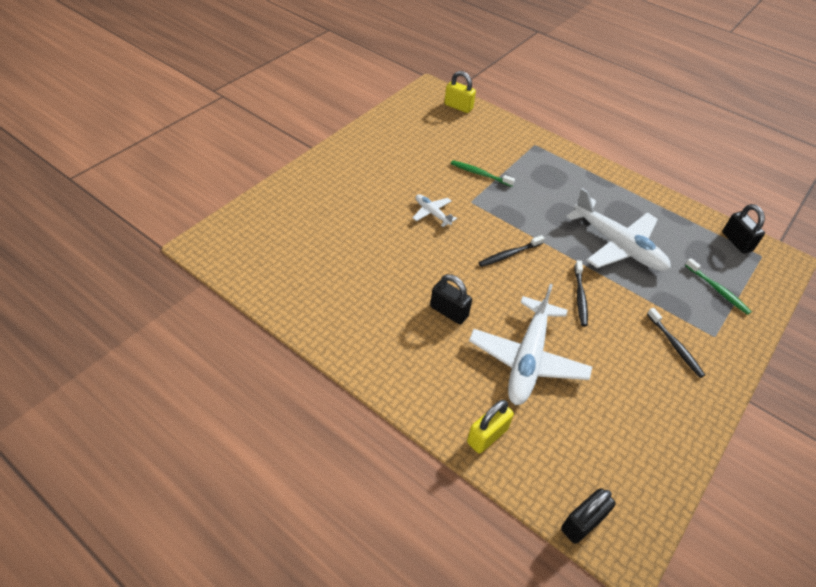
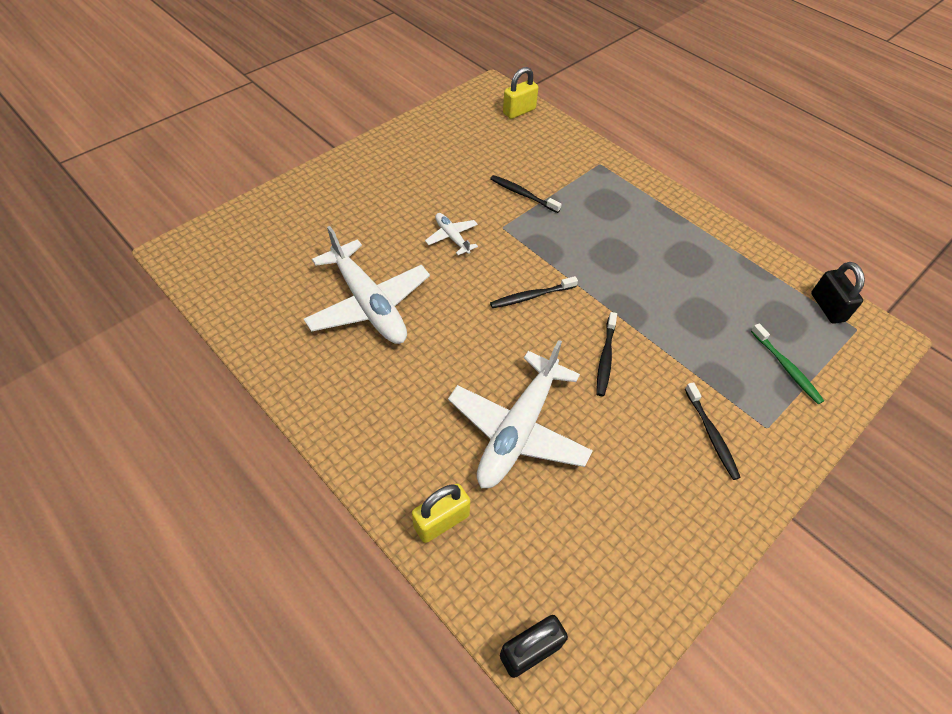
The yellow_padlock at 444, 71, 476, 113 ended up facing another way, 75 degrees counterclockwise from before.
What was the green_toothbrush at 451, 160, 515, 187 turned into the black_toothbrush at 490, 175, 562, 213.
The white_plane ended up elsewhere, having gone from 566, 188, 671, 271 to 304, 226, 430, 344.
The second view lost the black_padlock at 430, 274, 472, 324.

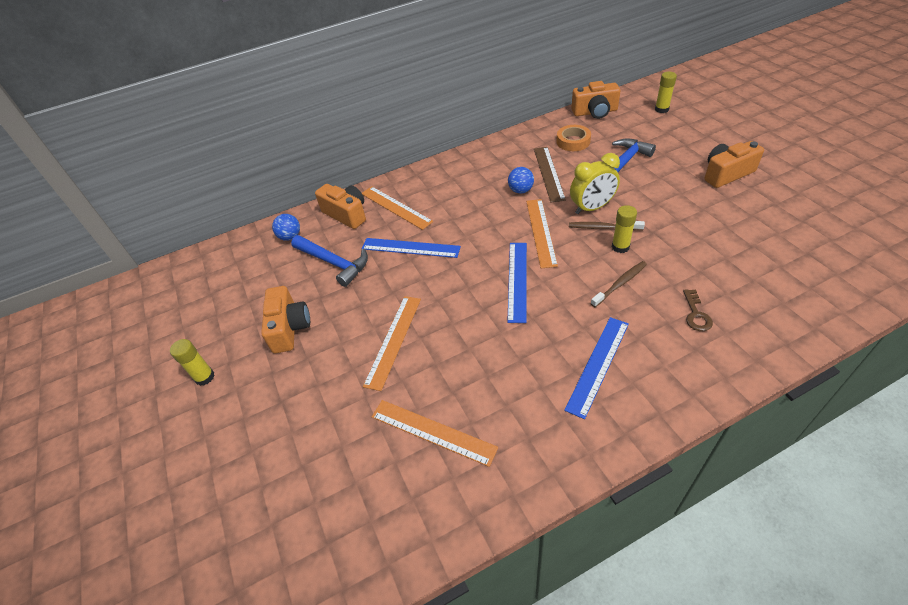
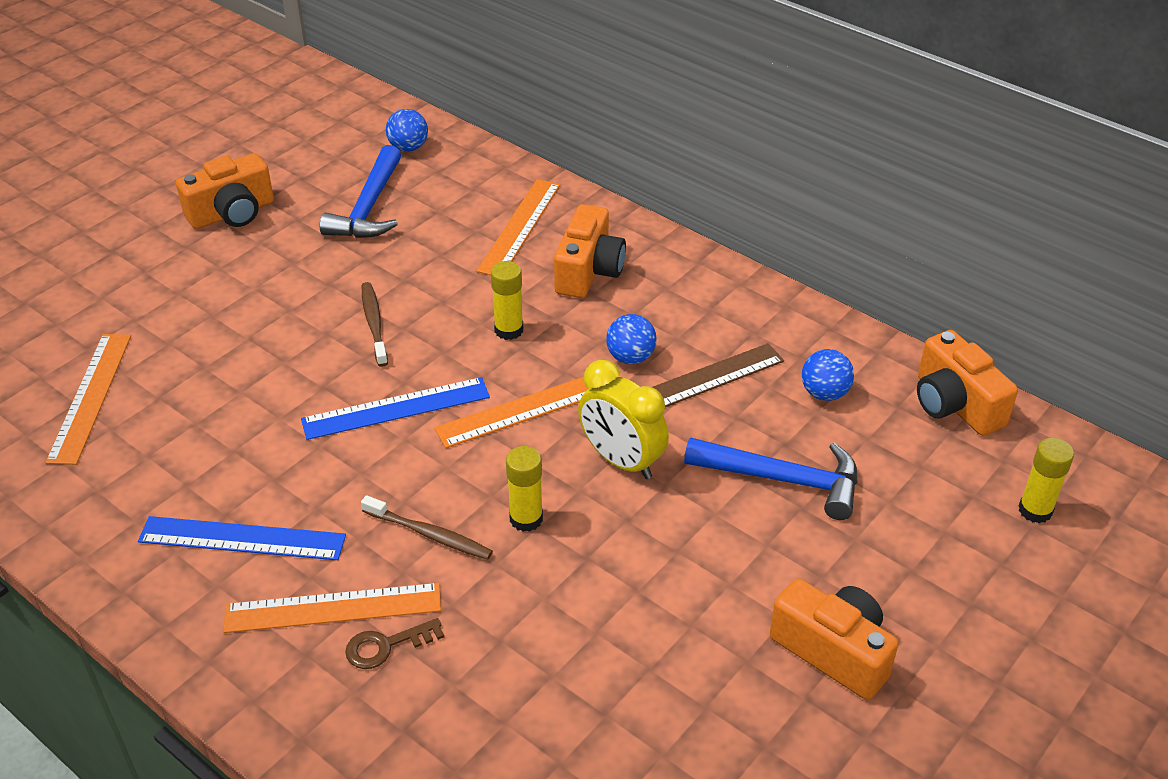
Where the orange_tape stood at 557, 125, 591, 151, the blue_ball came to stand at 802, 349, 854, 401.
The orange_camera ended up elsewhere, having gone from 315, 184, 366, 229 to 554, 204, 626, 298.
The brown_toothbrush ended up elsewhere, having gone from 569, 221, 645, 231 to 362, 282, 388, 367.
The second view lost the blue_ruler at 362, 238, 461, 258.
The orange_ruler ended up elsewhere, having gone from 363, 296, 421, 391 to 223, 583, 441, 633.
The yellow_glue_stick ended up elsewhere, having gone from 170, 339, 215, 386 to 491, 261, 523, 340.

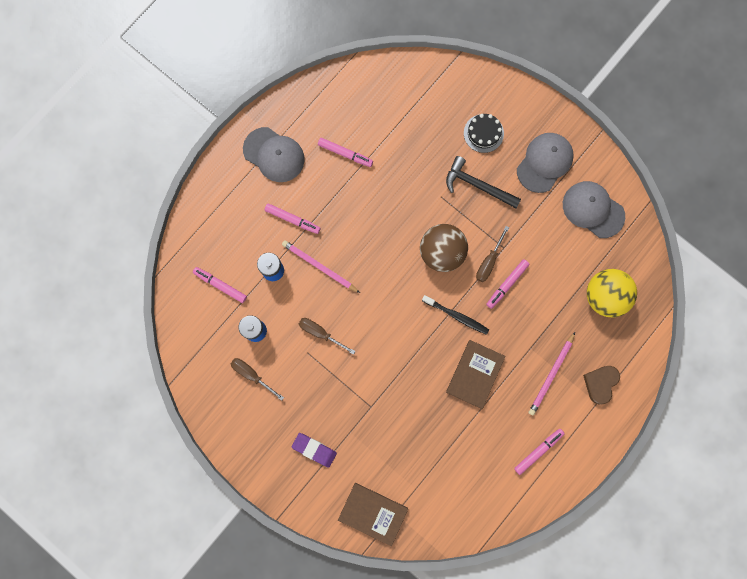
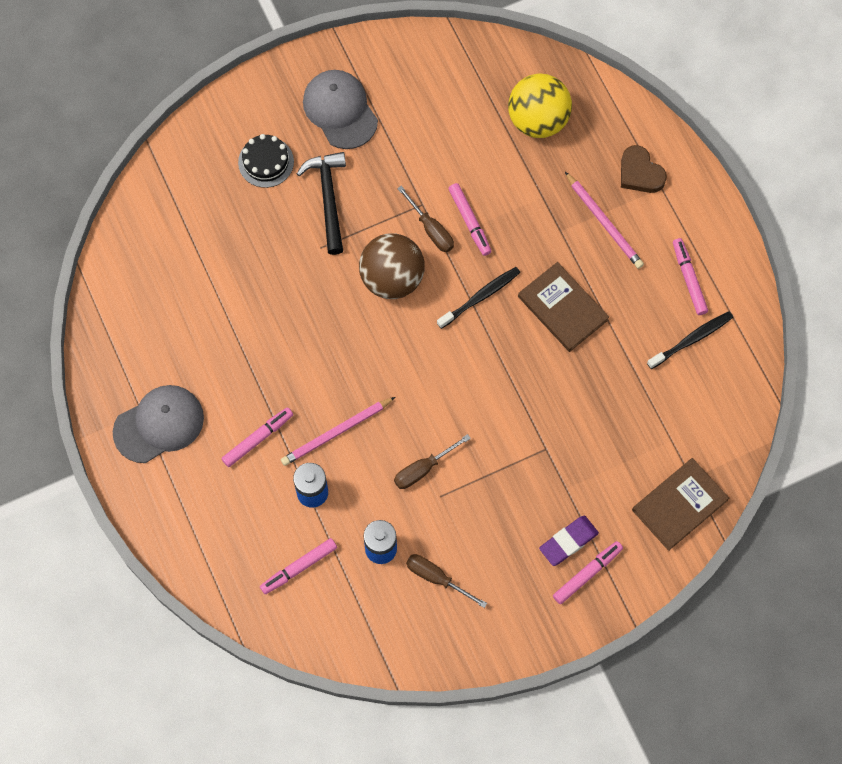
The pink_marker ended up elsewhere, having gone from 318, 138, 373, 167 to 553, 541, 623, 604.
The black_hammer at 446, 156, 521, 208 ended up facing another way, 120 degrees clockwise from before.
The second view lost the grey_cap at 563, 181, 625, 238.
The brown_screwdriver at 231, 358, 284, 401 ended up facing another way, 60 degrees clockwise from before.
The second view gained the black_toothbrush at 647, 311, 733, 369.

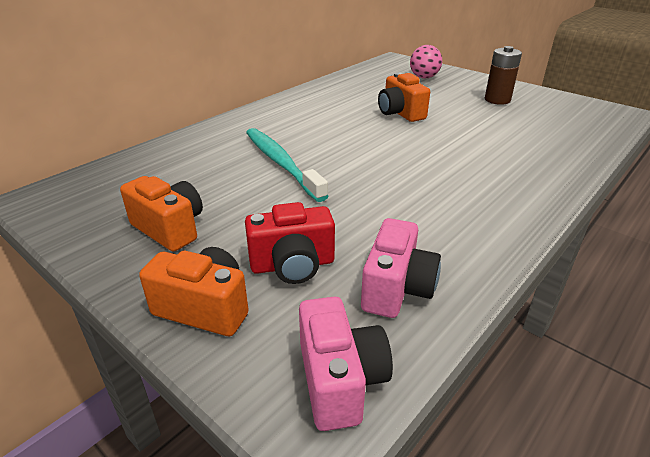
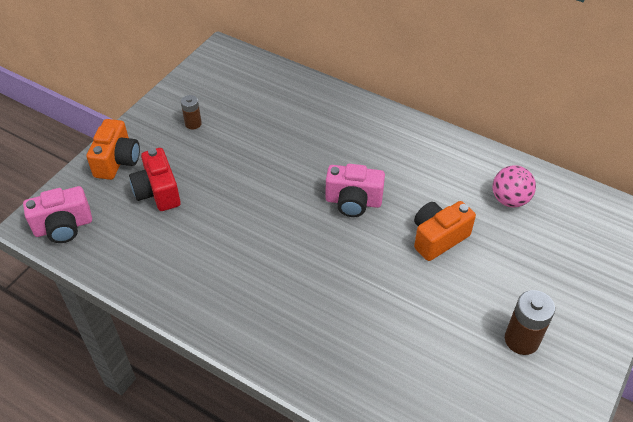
The pink_ball ended up elsewhere, having gone from 410, 45, 442, 78 to 492, 165, 536, 207.
The second view lost the turquoise_toothbrush at 246, 128, 328, 202.
Where the orange_camera stood at 120, 176, 203, 252, the brown_battery came to stand at 181, 95, 202, 130.
The pink_camera ended up elsewhere, having gone from 361, 218, 441, 318 to 325, 164, 385, 217.

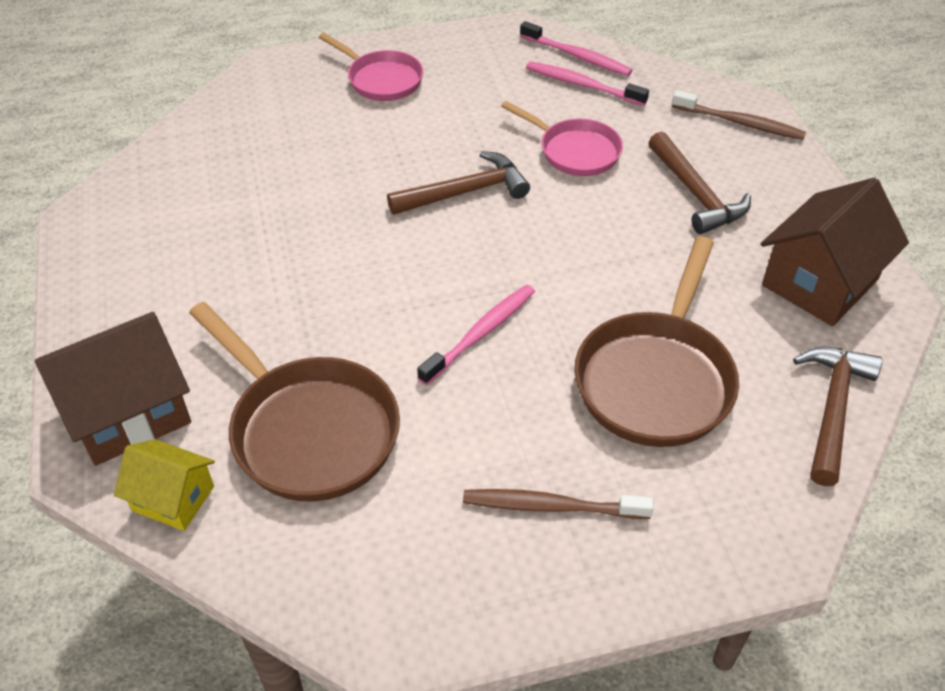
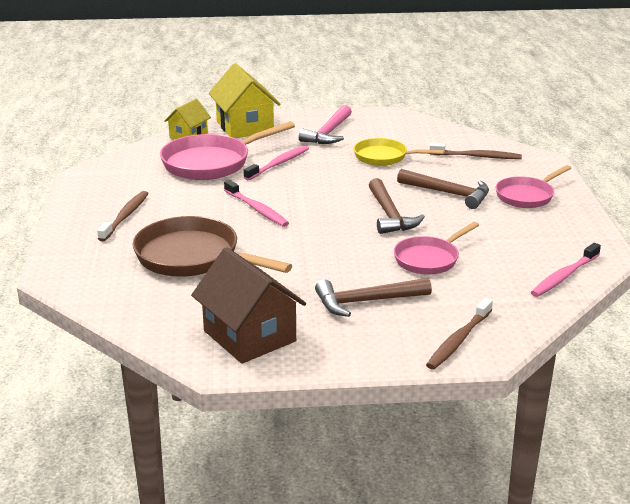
The pink_toothbrush ended up elsewhere, having gone from 526, 61, 649, 106 to 244, 145, 309, 180.
What was the brown_pan at 189, 302, 400, 502 turned into the pink_pan at 160, 121, 295, 180.
What was the brown_house at 35, 312, 191, 466 turned into the yellow_house at 209, 63, 280, 138.
The brown_hammer ended up elsewhere, having gone from 793, 347, 882, 486 to 397, 169, 489, 209.
The second view gained the pink_hammer at 299, 105, 352, 144.
The second view gained the yellow_pan at 354, 138, 444, 166.
The second view gained the brown_toothbrush at 429, 143, 522, 159.

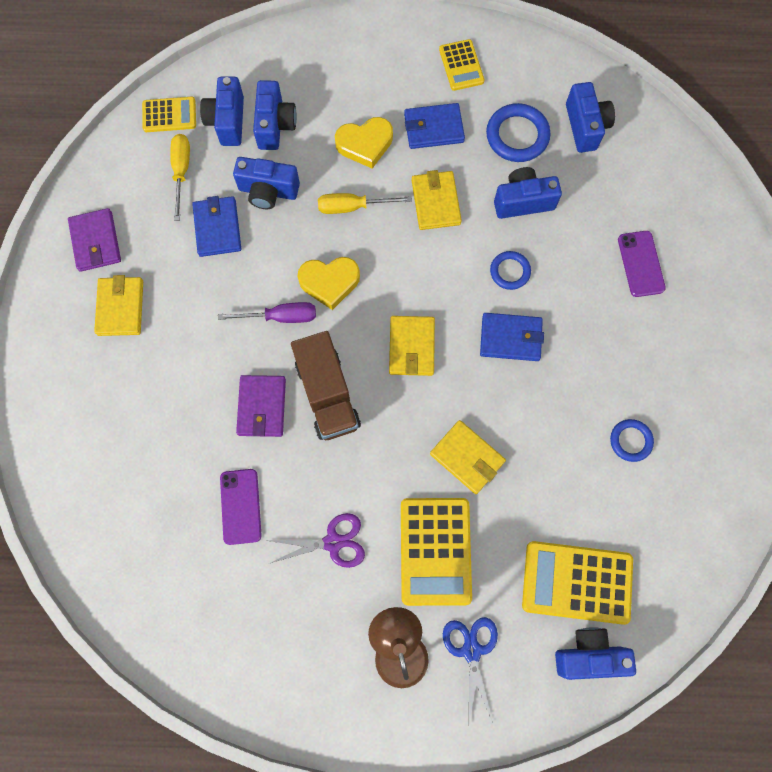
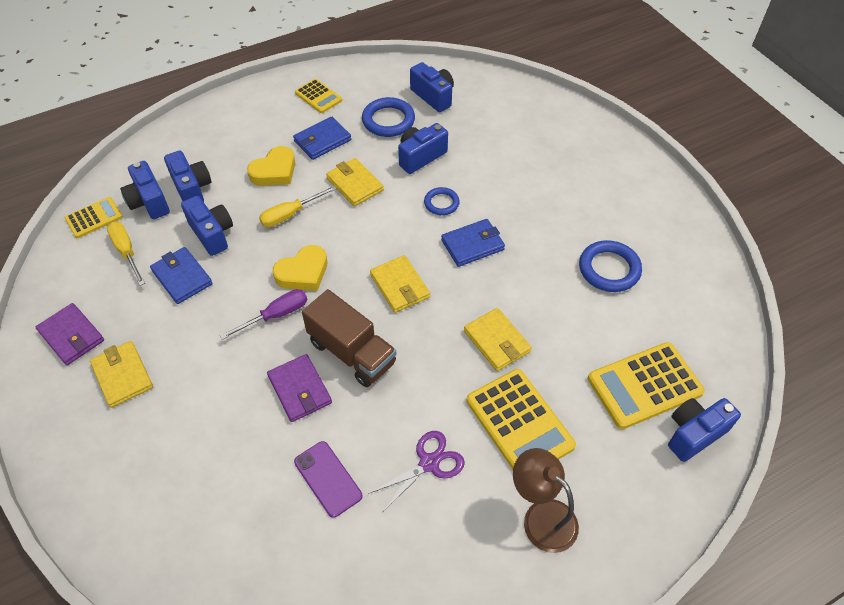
The blue_camera at 233, 157, 300, 209 ended up facing another way, 105 degrees counterclockwise from before.
The second view lost the purple_phone at 618, 231, 666, 297.
The size of the blue_ring at 610, 419, 654, 462 changed by a factor of 1.64.
The yellow_wallet at 430, 420, 506, 494 ended up facing another way, 45 degrees clockwise from before.
The second view lost the blue_scissors at 443, 617, 498, 723.

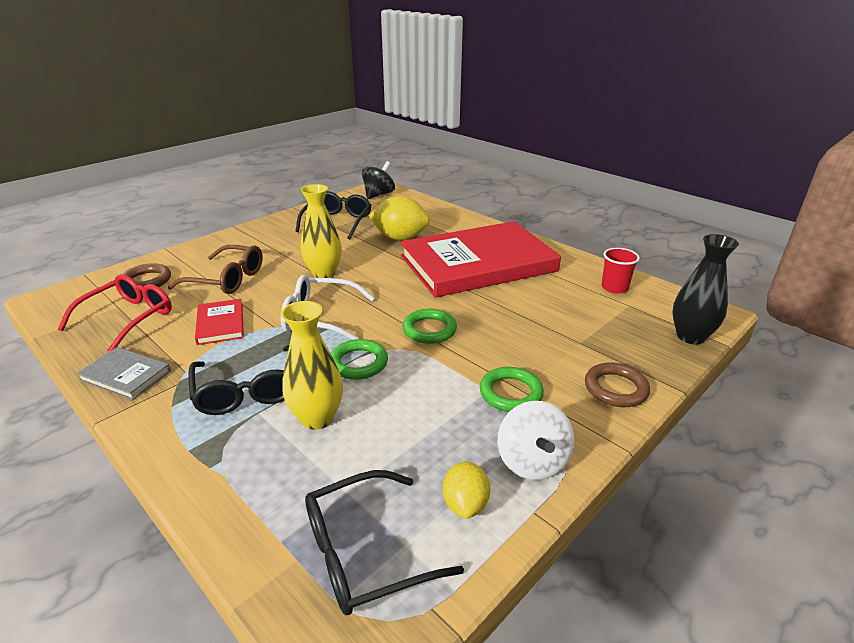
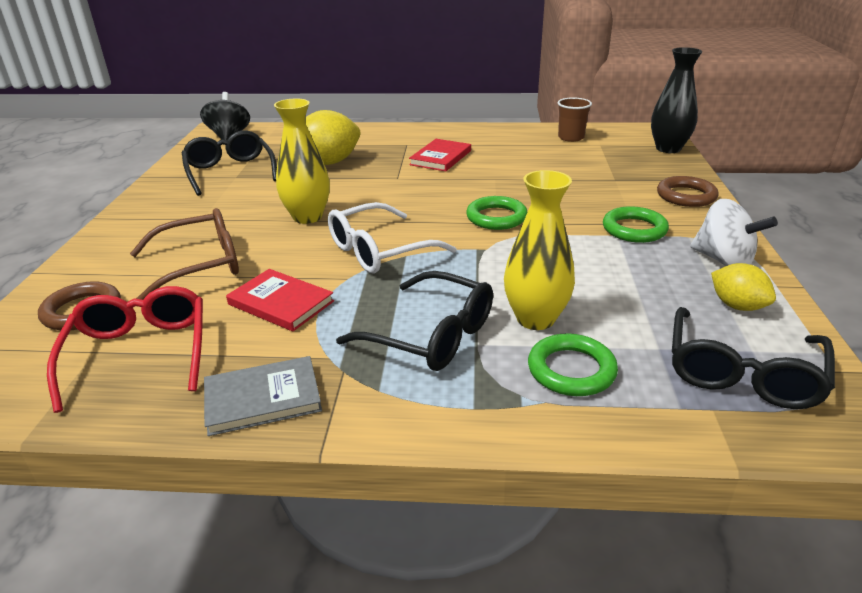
The size of the red_book at 400, 221, 561, 298 changed by a factor of 0.40.
What was the red_cup at 601, 248, 640, 293 turned into the brown_cup at 557, 97, 592, 142.
The green_ring ended up elsewhere, having gone from 330, 339, 388, 380 to 528, 333, 618, 396.

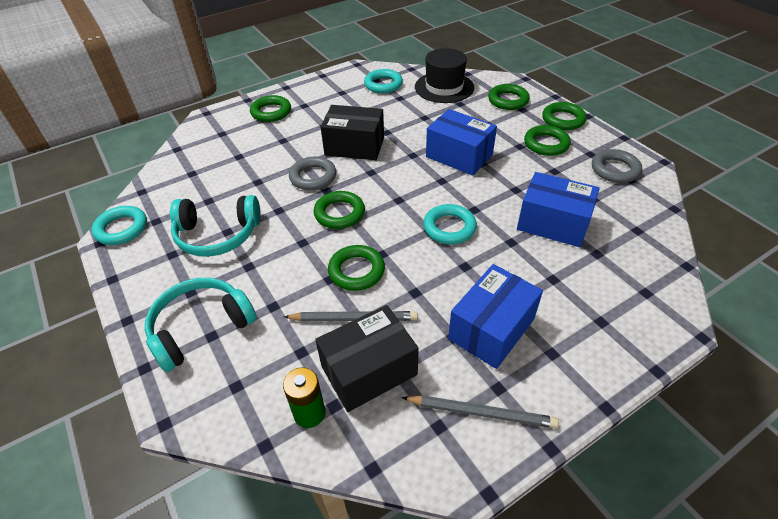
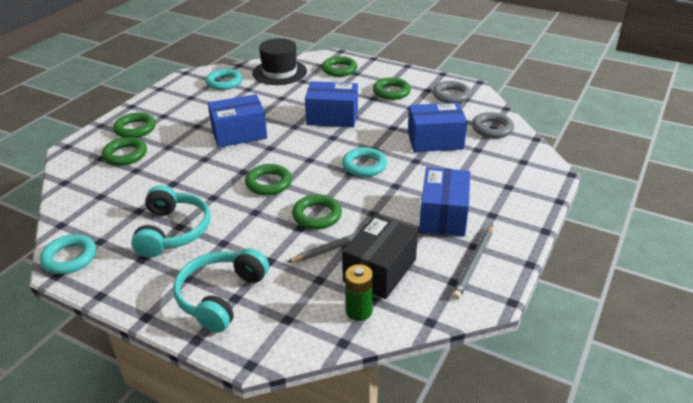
The green_ring ended up elsewhere, having gone from 542, 102, 587, 130 to 102, 137, 147, 166.
What was the black_box at 321, 105, 384, 160 turned into the blue_box at 208, 94, 267, 147.
The grey_ring ended up elsewhere, having gone from 289, 157, 336, 190 to 472, 112, 514, 138.
The turquoise_headphones at 170, 195, 261, 257 ended up facing another way, 60 degrees counterclockwise from before.
The grey_pencil at 402, 395, 559, 428 ended up facing another way, 135 degrees clockwise from before.

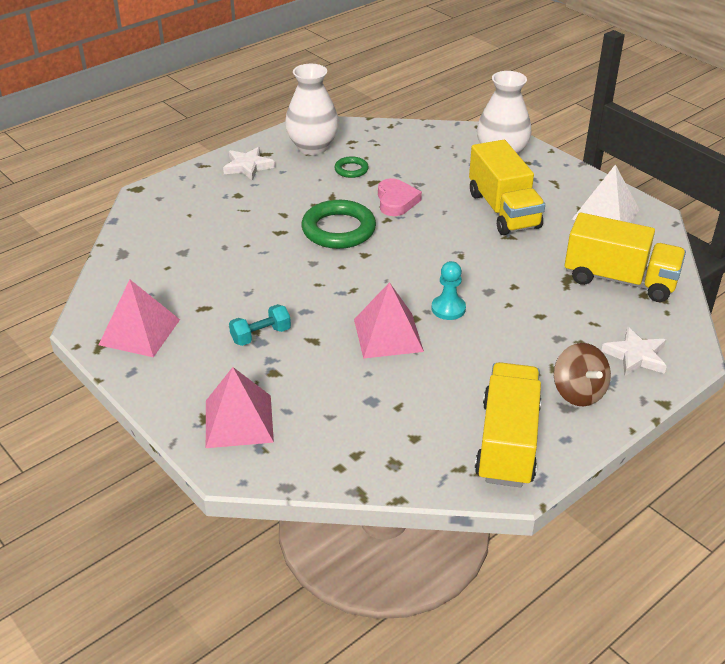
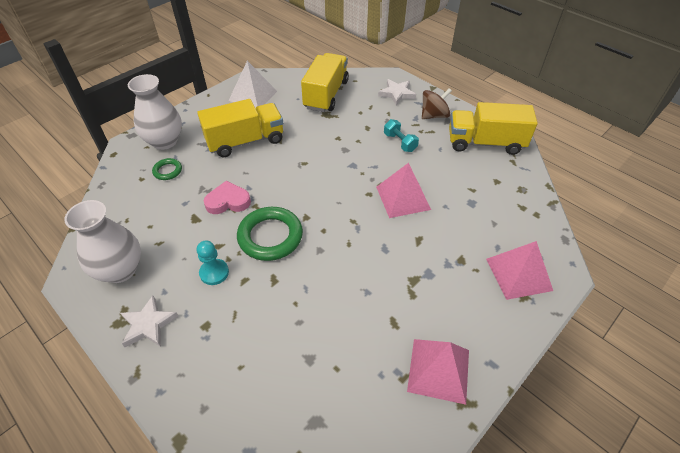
The green_ring ended up elsewhere, having gone from 334, 156, 369, 178 to 152, 158, 182, 180.
The turquoise_pawn ended up elsewhere, having gone from 431, 261, 466, 320 to 196, 241, 229, 285.
The turquoise_dumbbell ended up elsewhere, having gone from 229, 304, 291, 346 to 384, 119, 419, 152.

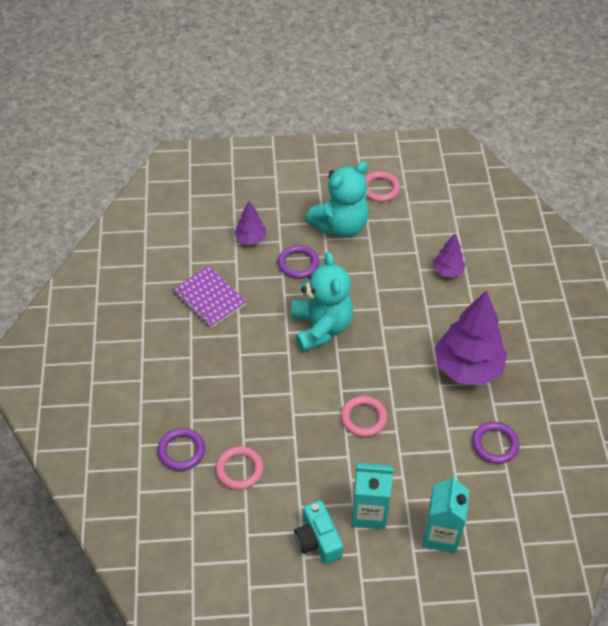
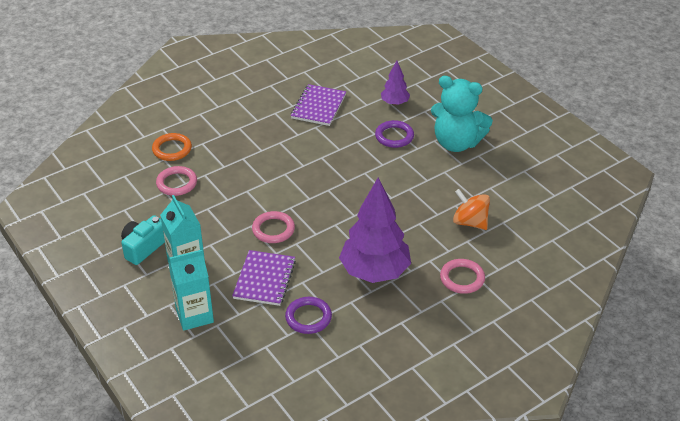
The pink_ring ended up elsewhere, having gone from 365, 171, 400, 202 to 440, 259, 485, 294.
Where the purple_tree stood at 433, 234, 466, 278, the orange_spinning_top came to stand at 453, 189, 490, 230.
The second view lost the turquoise_teddy_bear at 291, 252, 353, 352.
What was the purple_ring at 157, 428, 205, 471 turned into the orange_ring at 152, 133, 192, 161.
The second view gained the purple_notebook at 232, 250, 296, 306.

